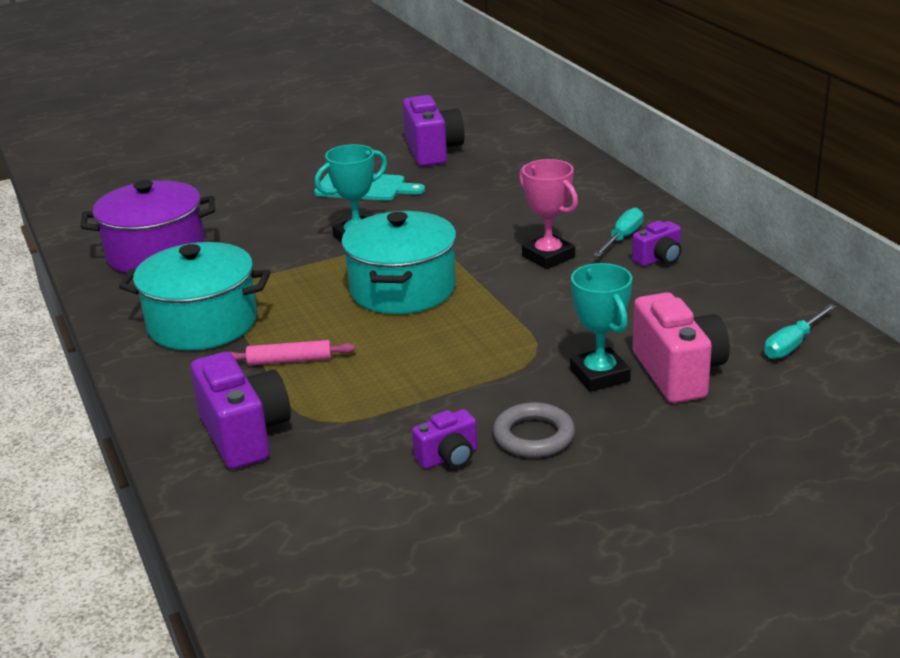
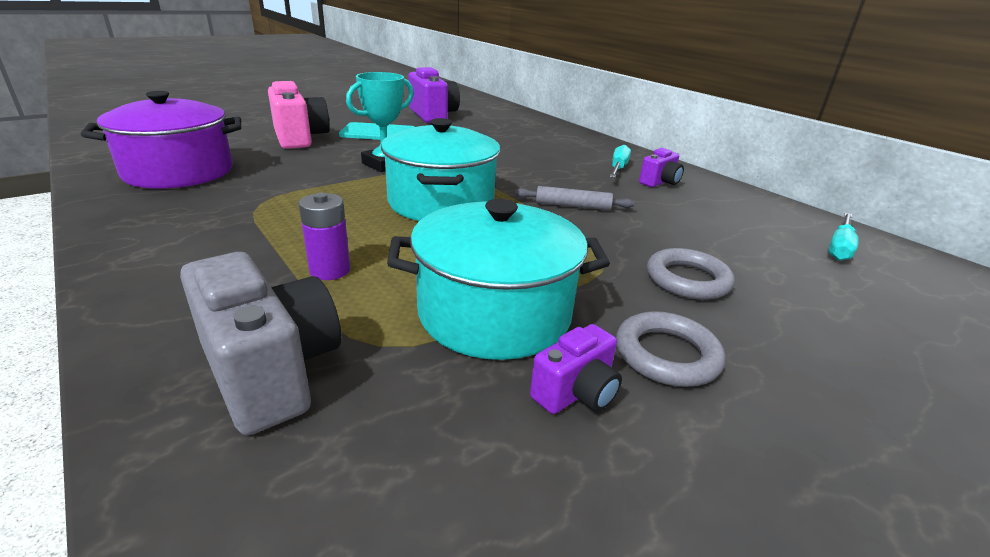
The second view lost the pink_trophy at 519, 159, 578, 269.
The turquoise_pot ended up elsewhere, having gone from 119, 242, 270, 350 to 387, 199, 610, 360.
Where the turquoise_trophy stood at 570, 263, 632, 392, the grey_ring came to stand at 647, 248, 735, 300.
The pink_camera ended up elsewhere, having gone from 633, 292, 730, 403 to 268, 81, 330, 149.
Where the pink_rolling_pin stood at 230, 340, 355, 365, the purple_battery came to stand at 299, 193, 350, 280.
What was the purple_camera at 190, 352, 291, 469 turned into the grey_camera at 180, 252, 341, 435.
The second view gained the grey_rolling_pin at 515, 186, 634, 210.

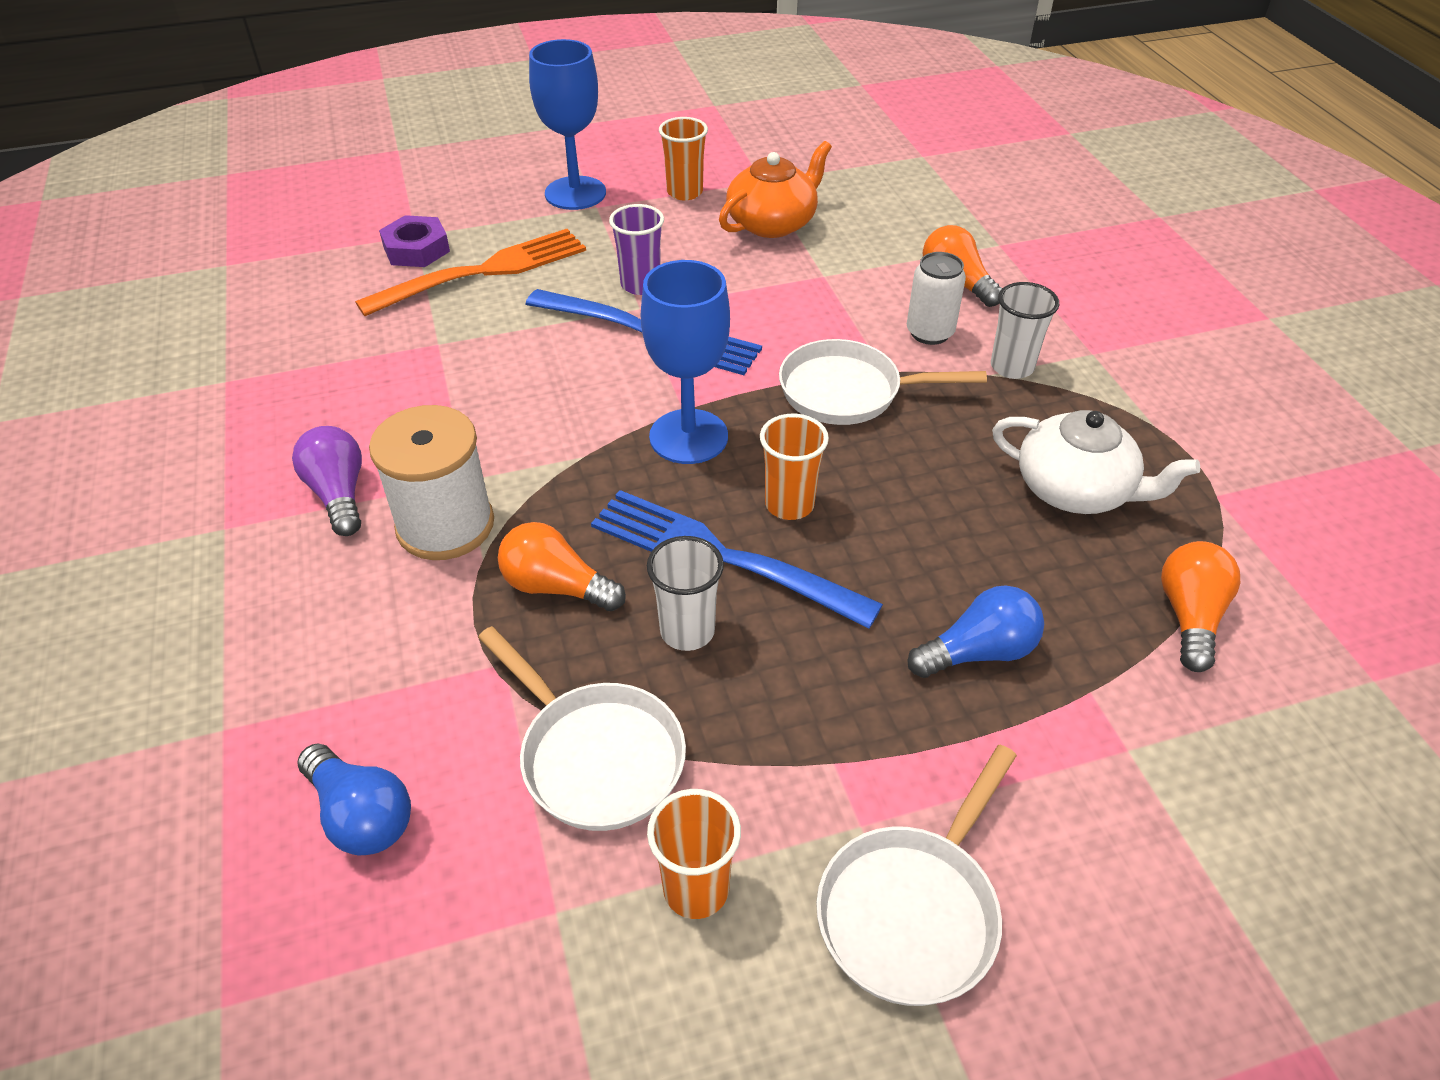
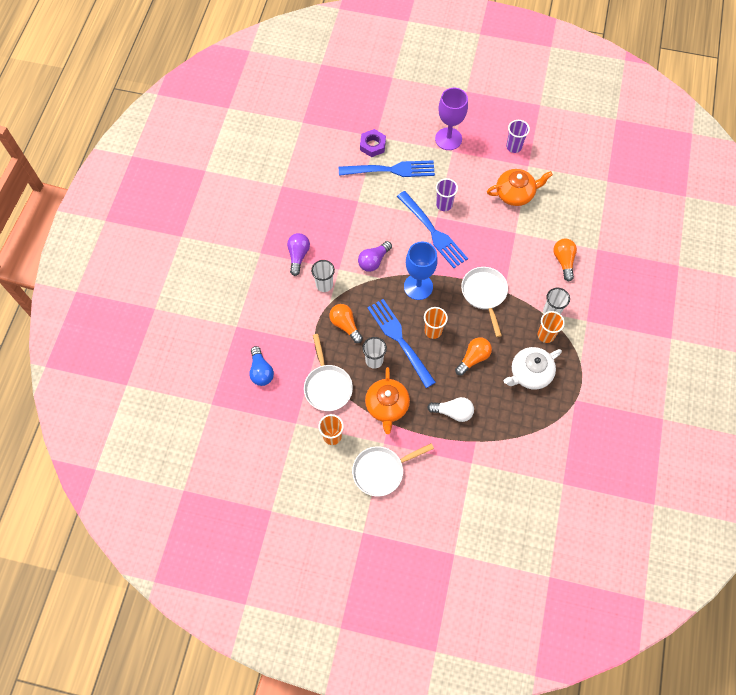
What was the blue_goblet at 529, 39, 606, 210 turned into the purple_goblet at 435, 88, 468, 150.
The orange_cup ended up elsewhere, having gone from 659, 117, 708, 200 to 538, 311, 565, 343.
What was the orange_fork at 355, 229, 586, 316 turned into the blue_fork at 339, 160, 435, 177.
The second view lost the white_can at 907, 252, 966, 345.
The white_pan at 779, 339, 987, 425 ended up facing another way, 45 degrees clockwise from before.
Where the white_spool stood at 369, 405, 494, 560, the white_cup came to stand at 311, 260, 335, 292.
The white_teapot at 992, 410, 1200, 514 ended up facing another way, 90 degrees clockwise from before.
The orange_light_bulb ended up elsewhere, having gone from 1161, 541, 1240, 672 to 455, 337, 492, 376.
What was the blue_light_bulb at 908, 585, 1044, 678 turned into the white_light_bulb at 427, 397, 474, 422.
The second view gained the purple_cup at 506, 120, 530, 153.
The second view gained the purple_light_bulb at 358, 241, 392, 272.
The second view gained the orange_teapot at 365, 367, 410, 434.

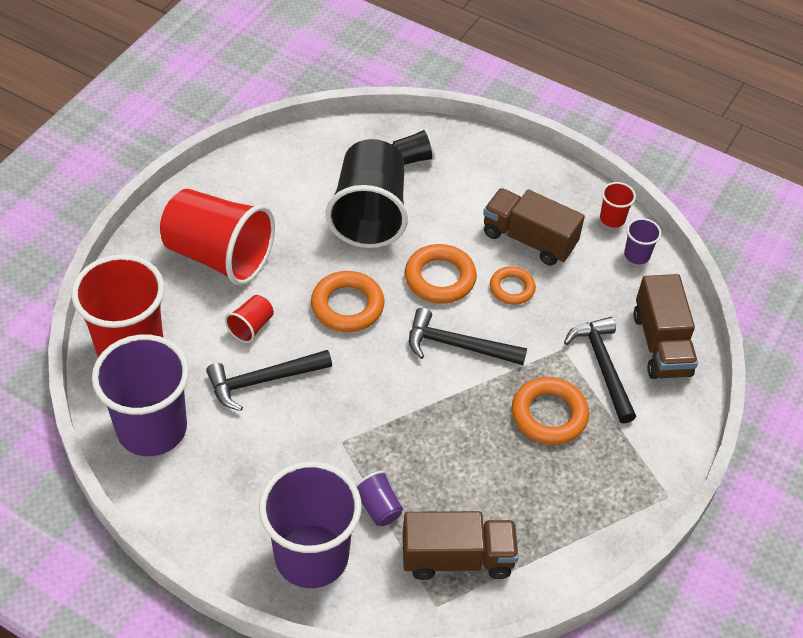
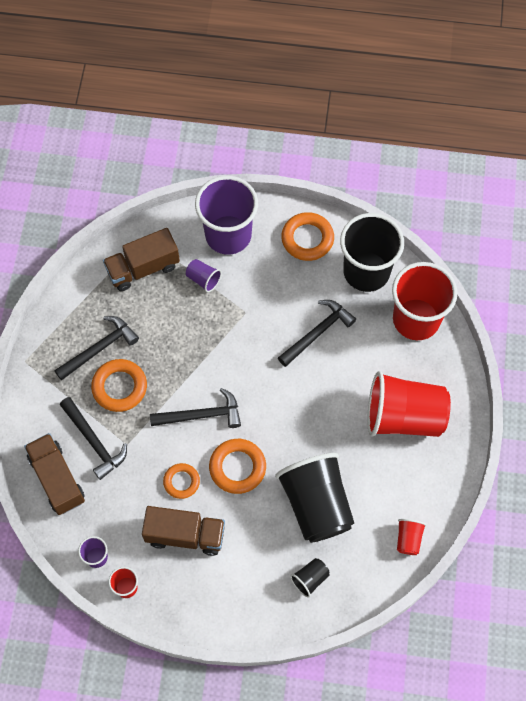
The orange_ring ended up elsewhere, having gone from 311, 271, 384, 332 to 281, 212, 334, 261.
The red_cup ended up elsewhere, having gone from 225, 295, 274, 343 to 397, 519, 426, 555.
What was the purple_cup at 92, 334, 189, 456 turned into the black_cup at 340, 213, 404, 292.
The second view gained the black_hammer at 54, 316, 139, 381.

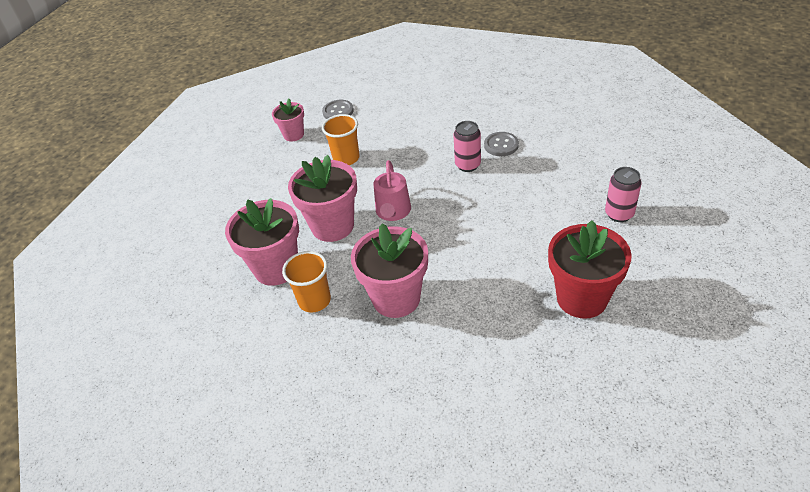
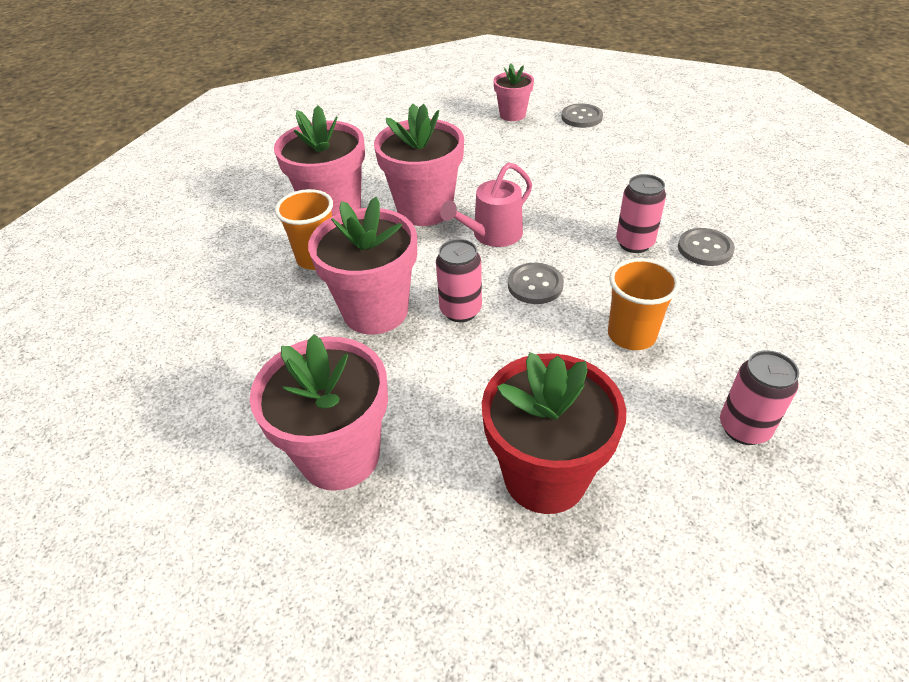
The orange_cup ended up elsewhere, having gone from 322, 114, 360, 165 to 608, 258, 680, 350.
The second view gained the pink_can at 436, 239, 482, 322.
The second view gained the grey_button at 508, 263, 564, 304.
The second view gained the pink_flower_pot at 250, 334, 388, 491.

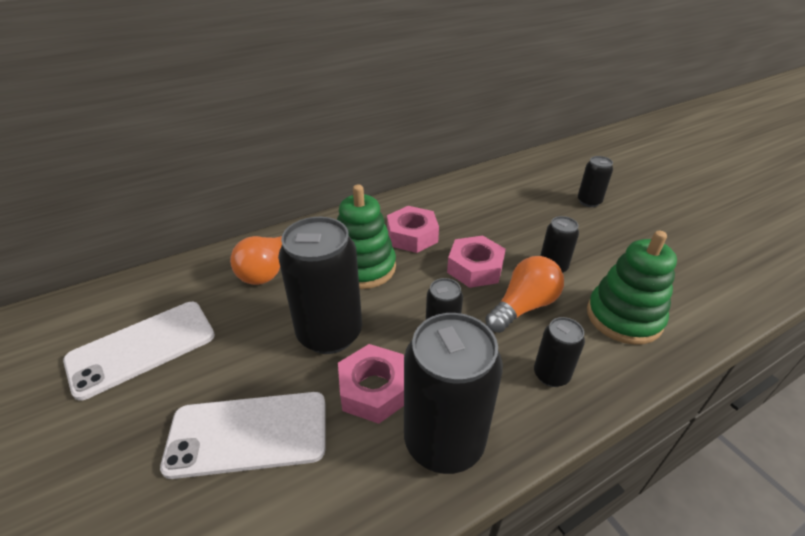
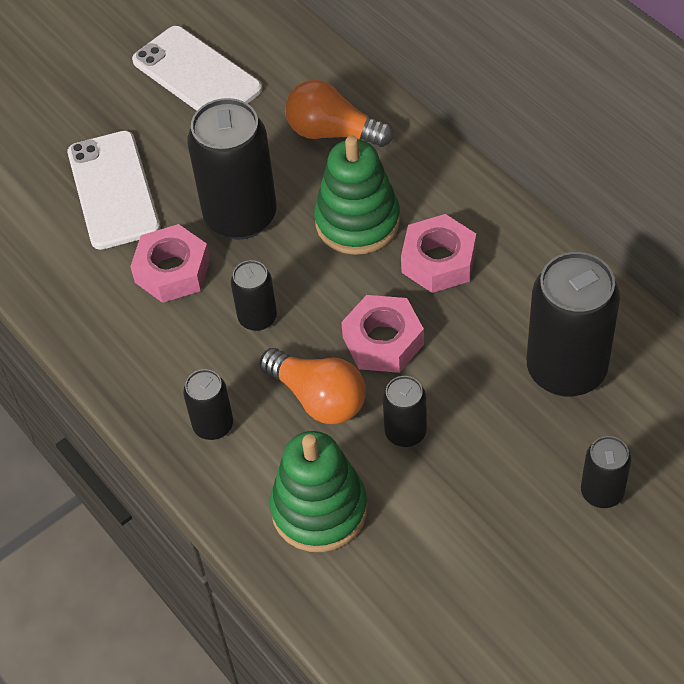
The black_can ended up elsewhere, having gone from 404, 313, 503, 474 to 527, 252, 620, 397.

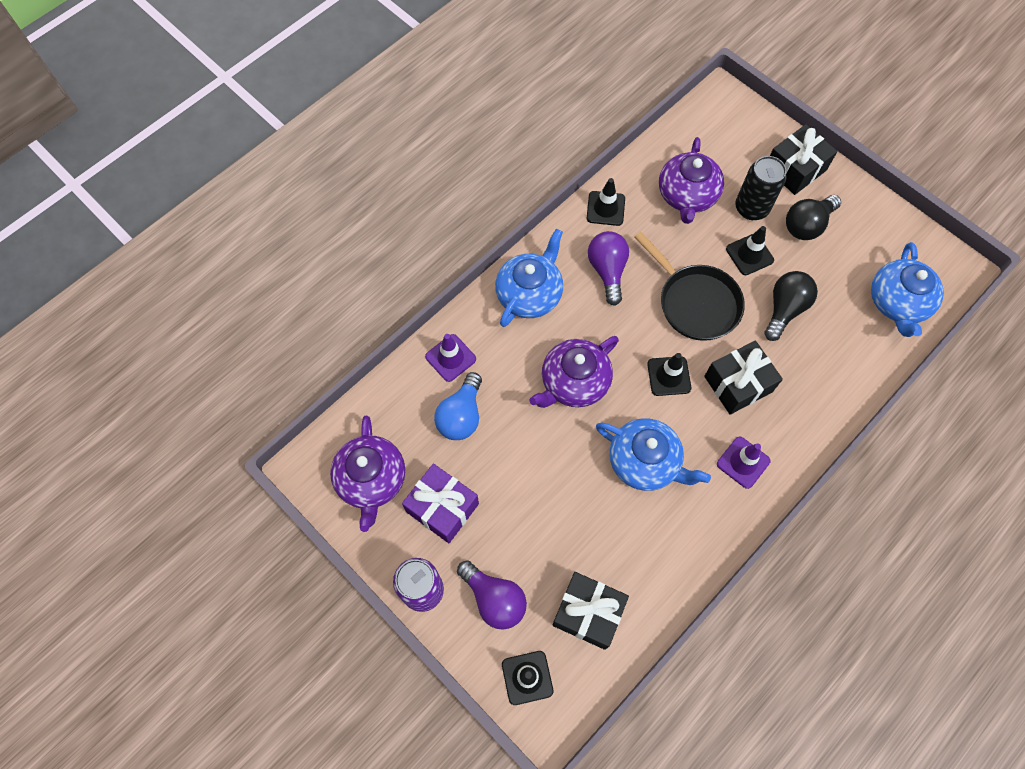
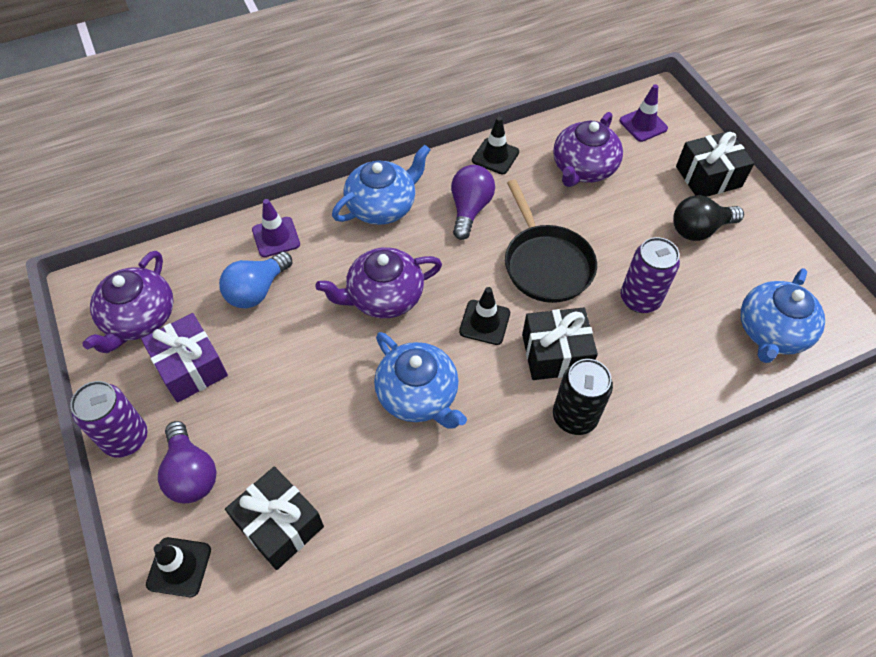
The black_can ended up elsewhere, having gone from 735, 156, 786, 220 to 553, 359, 613, 435.
The second view lost the black_traffic_cone at 726, 226, 774, 275.
Where the black_light_bulb stood at 764, 271, 818, 341, the purple_can came to stand at 620, 237, 680, 313.
The purple_traffic_cone ended up elsewhere, having gone from 717, 437, 770, 489 to 620, 84, 668, 142.

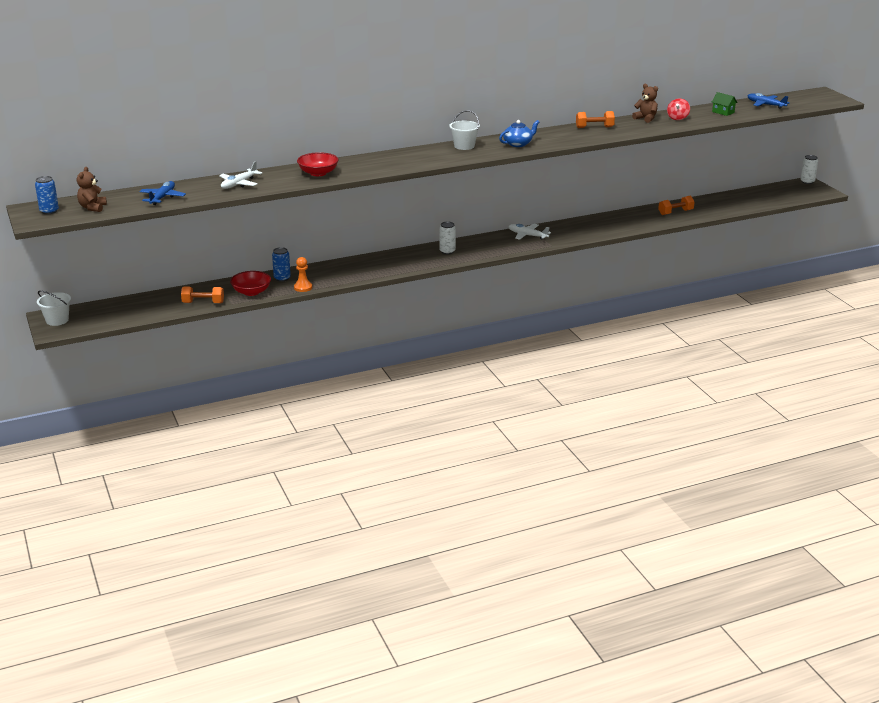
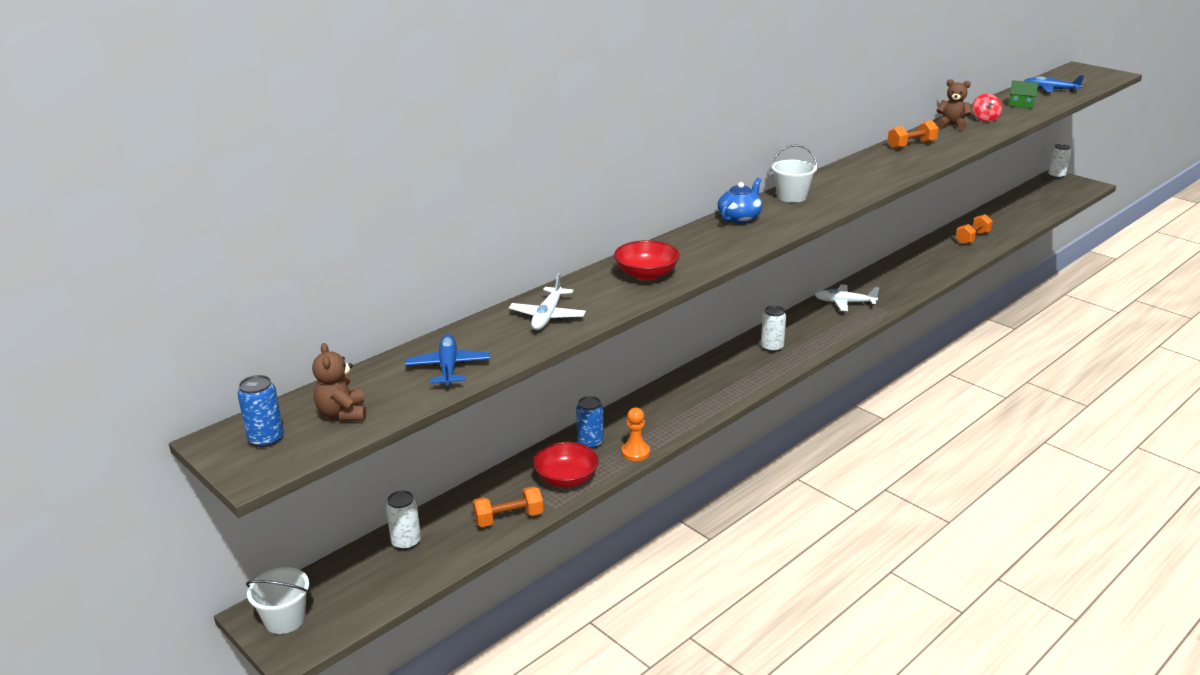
The blue_teapot ended up elsewhere, having gone from 499, 120, 539, 147 to 718, 178, 763, 223.
The second view gained the white_can at 386, 491, 421, 550.

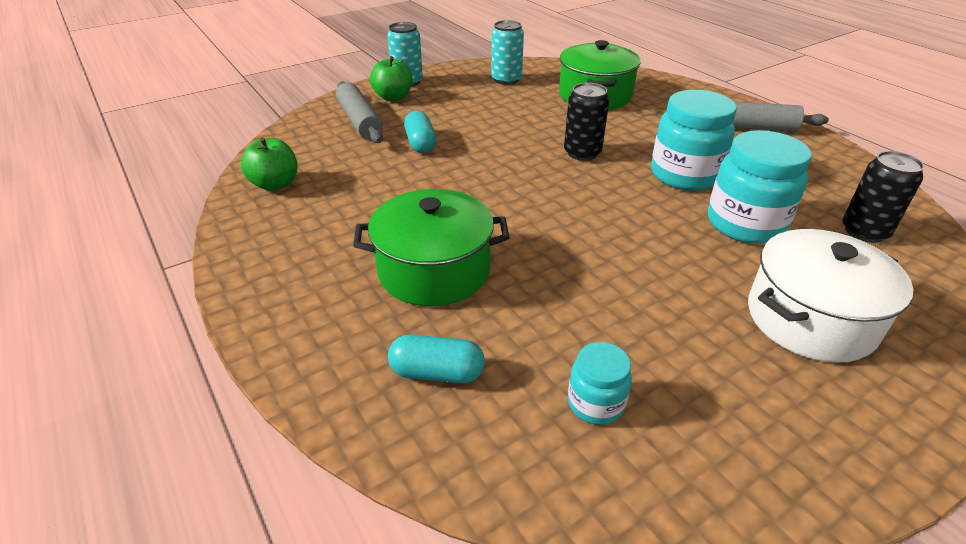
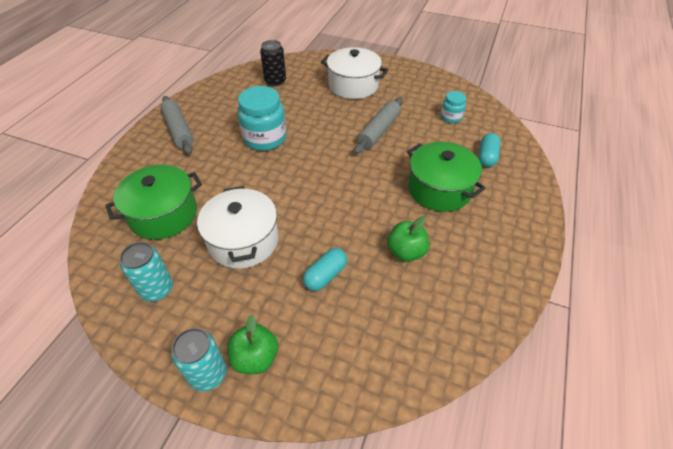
The grey_rolling_pin ended up elsewhere, having gone from 336, 81, 383, 143 to 354, 97, 403, 154.
The second view lost the black_can at 564, 83, 609, 161.
The second view lost the turquoise_jar at 708, 130, 811, 244.
The green_apple ended up elsewhere, having gone from 241, 137, 297, 191 to 387, 216, 429, 262.
The turquoise_capsule at 388, 334, 485, 384 ended up facing another way, 45 degrees clockwise from before.
The second view gained the white_pot at 197, 186, 279, 269.

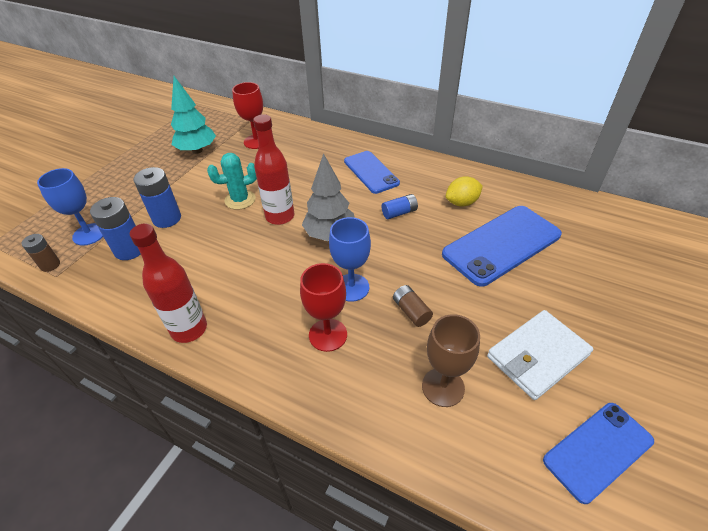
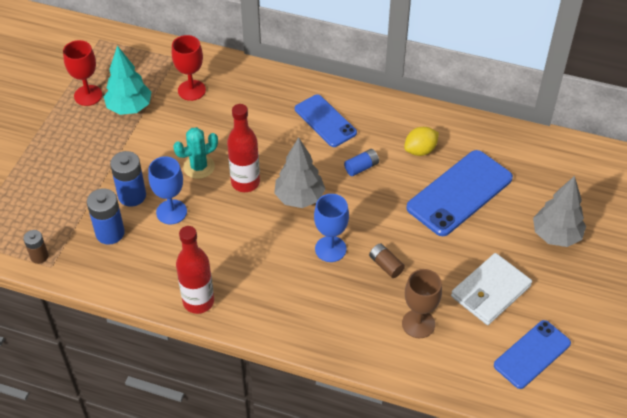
The blue_goblet ended up elsewhere, having gone from 37, 168, 103, 246 to 148, 156, 187, 224.
The red_goblet ended up elsewhere, having gone from 300, 263, 347, 352 to 63, 40, 102, 106.
The second view gained the grey_tree at 533, 176, 586, 247.

